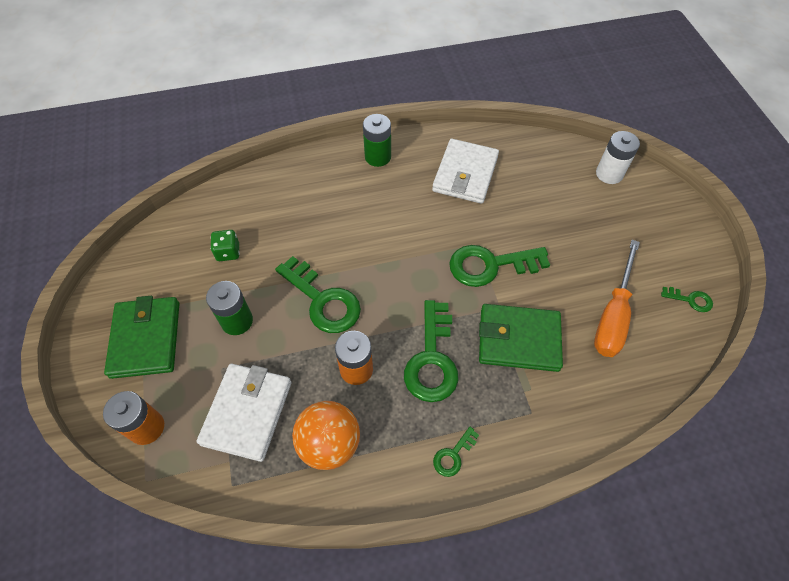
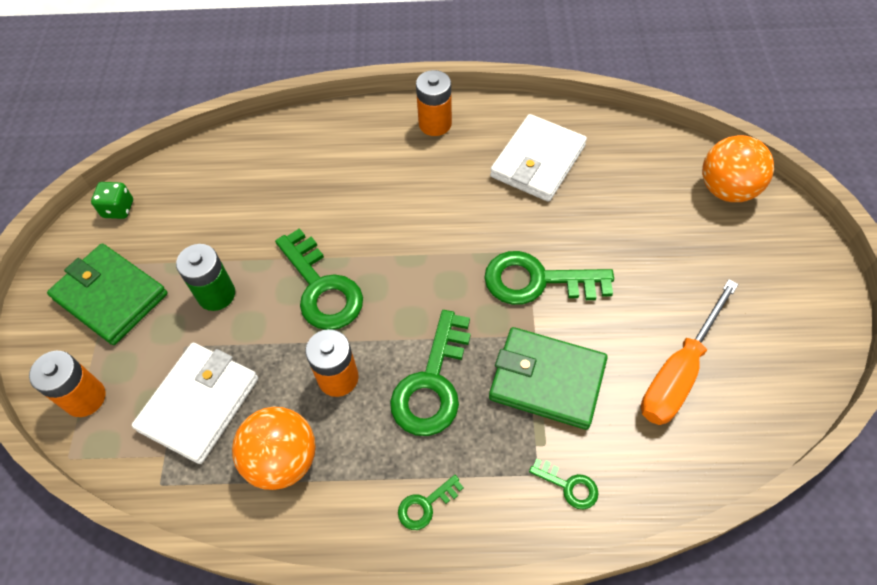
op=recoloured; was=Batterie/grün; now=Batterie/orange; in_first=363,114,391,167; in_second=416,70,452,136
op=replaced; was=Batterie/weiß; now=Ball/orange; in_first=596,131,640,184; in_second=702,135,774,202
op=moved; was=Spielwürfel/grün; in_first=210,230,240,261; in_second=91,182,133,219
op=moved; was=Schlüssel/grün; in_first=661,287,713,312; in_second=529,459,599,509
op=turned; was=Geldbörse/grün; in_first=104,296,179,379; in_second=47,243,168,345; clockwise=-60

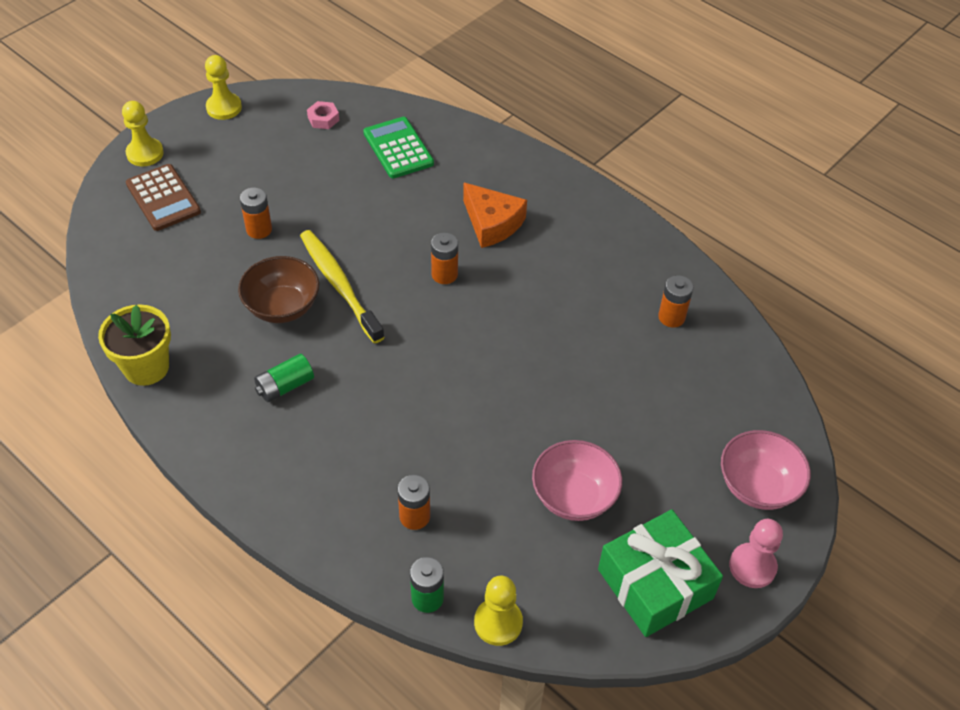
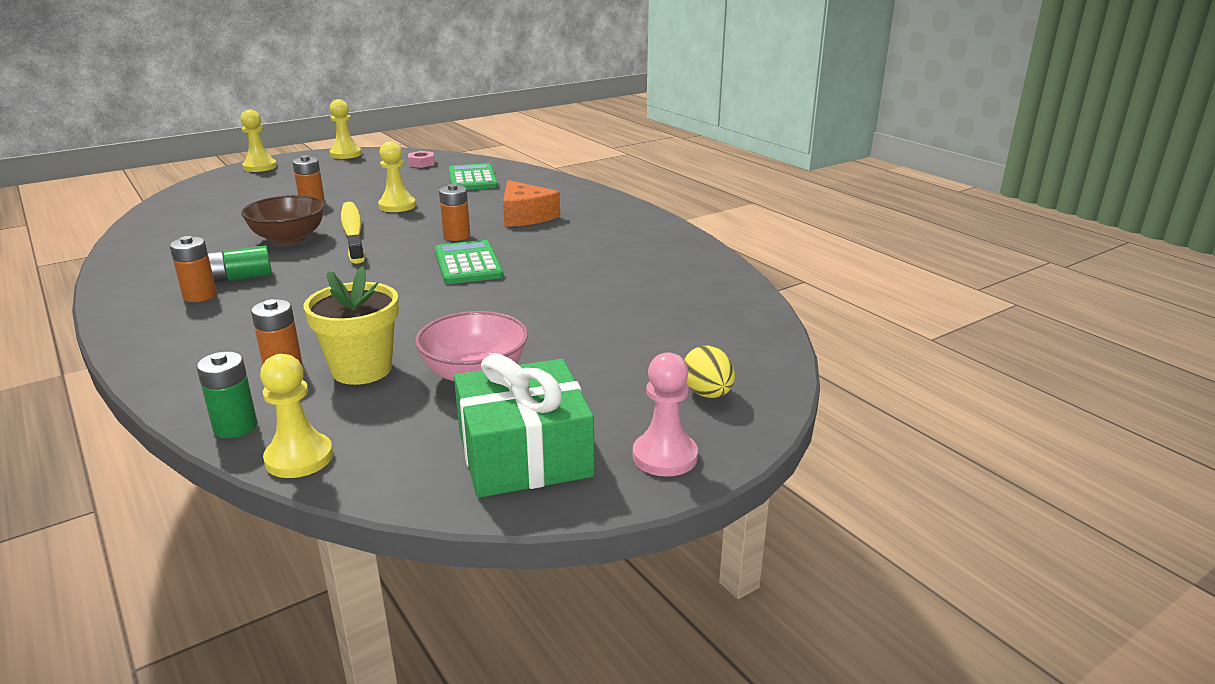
op=removed; was=Taschenrechner/braun; in_first=126,164,201,231
op=moved; was=Batterie/orange; in_first=658,275,693,328; in_second=170,236,217,302
op=moved; was=Blumentopf/gelb; in_first=98,305,171,386; in_second=304,266,399,385
op=replaced; was=Schüssel/rosa; now=Ei/gelb; in_first=721,430,811,510; in_second=684,346,735,398
op=added; now=Bauer/gelb; in_second=378,141,416,212
op=added; now=Taschenrechner/grün; in_second=435,240,503,284

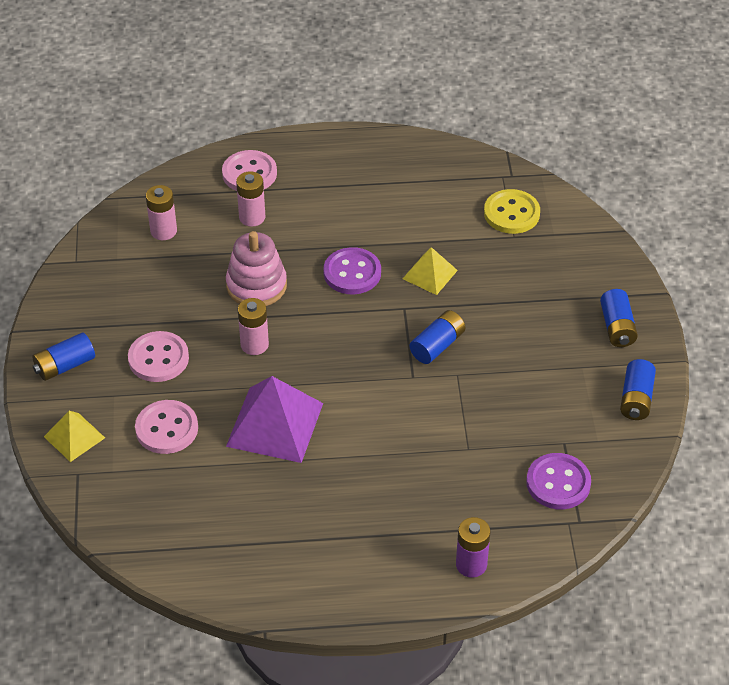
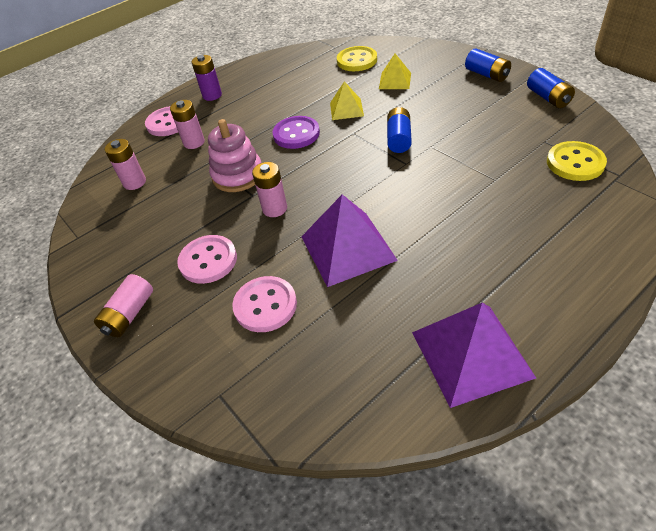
op=recoloured; was=Batterie/blau; now=Batterie/rosa; in_first=32,333,95,381; in_second=94,274,153,337
op=moved; was=Pyramide/gelb; in_first=44,411,105,462; in_second=379,53,411,89
op=recoloured; was=Knopf/lila; now=Knopf/gelb; in_first=526,453,591,509; in_second=547,141,607,181
op=moved; was=Batterie/lila; in_first=456,517,490,578; in_second=192,55,222,101
op=added; now=Pyramide/lila; in_second=412,303,536,408

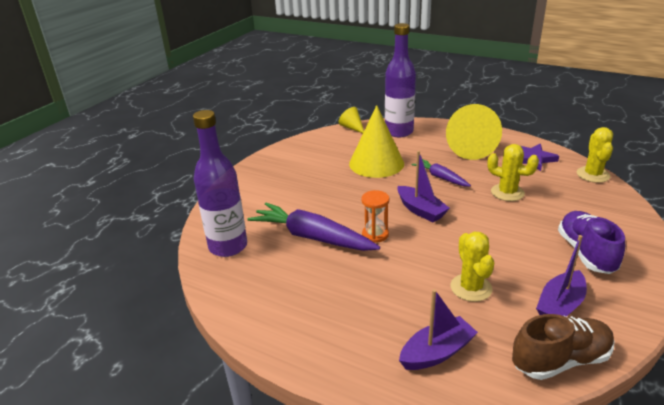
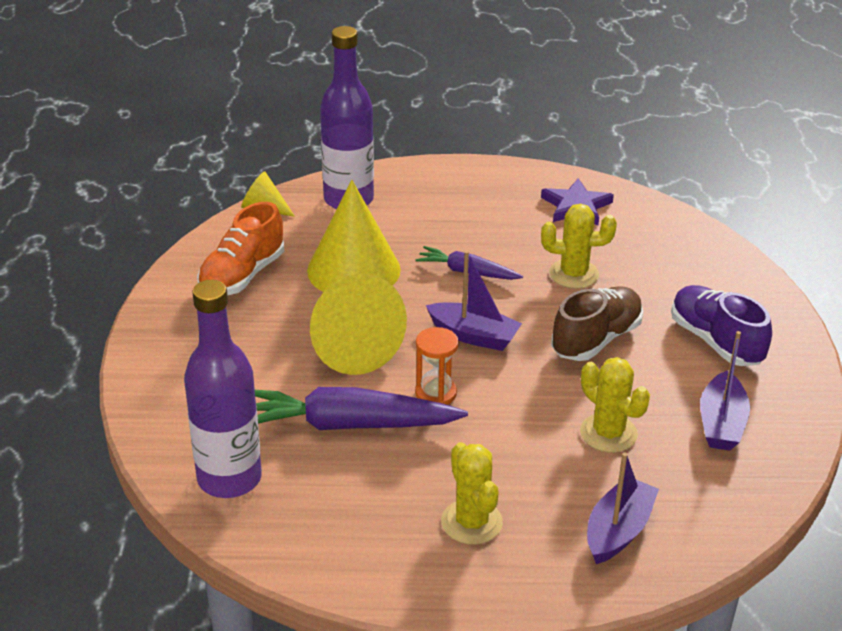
op=moved; was=Kegel/gelb; in_first=446,104,502,160; in_second=310,274,407,375
op=moved; was=Kaktus/gelb; in_first=577,127,613,183; in_second=441,442,503,545
op=moved; was=Schuh/braun; in_first=512,314,614,380; in_second=551,286,643,361
op=added; now=Schuh/orange; in_second=197,202,284,295

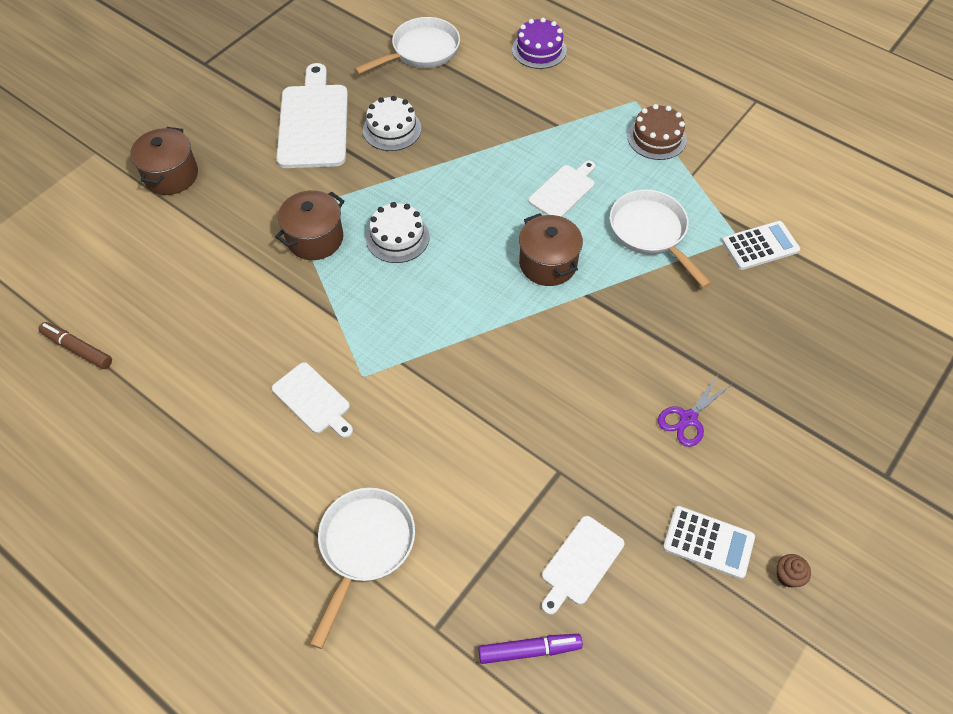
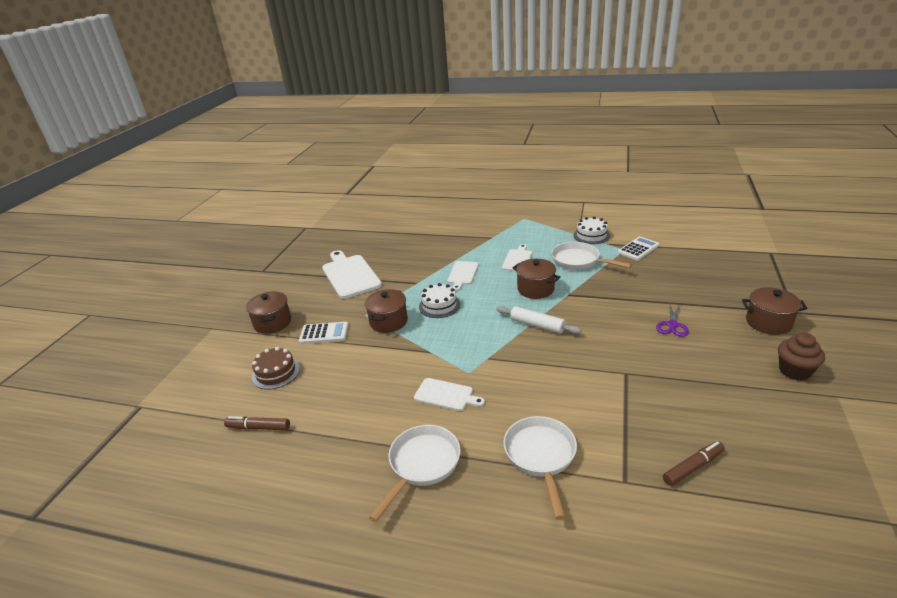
op=moved; was=Pfanne/weiß; in_first=354,17,460,75; in_second=368,425,461,522
op=removed; was=Kuchen/lila; in_first=512,18,567,69
op=moved; was=Kuchen/weiß; in_first=363,96,421,151; in_second=573,217,610,244
op=moved; was=Kuchen/braun; in_first=627,104,687,160; in_second=252,347,300,389
op=moved; was=Taschenrechner/weiß; in_first=663,506,755,579; in_second=299,322,349,344
op=moved; was=Schneidebrett/weiß; in_first=542,516,624,615; in_second=447,261,479,291
op=resized; was=Muffin/braun; in_first=777,554,811,588; in_second=778,333,825,381; ratio=1.86
op=recoloured; was=Filzstift/lila; now=Filzstift/braun; in_first=478,634,583,664; in_second=663,441,725,486
op=added; now=Kochtopf/braun; in_second=742,287,808,335
op=added; now=Nudelholz/weiß; in_second=497,306,582,334

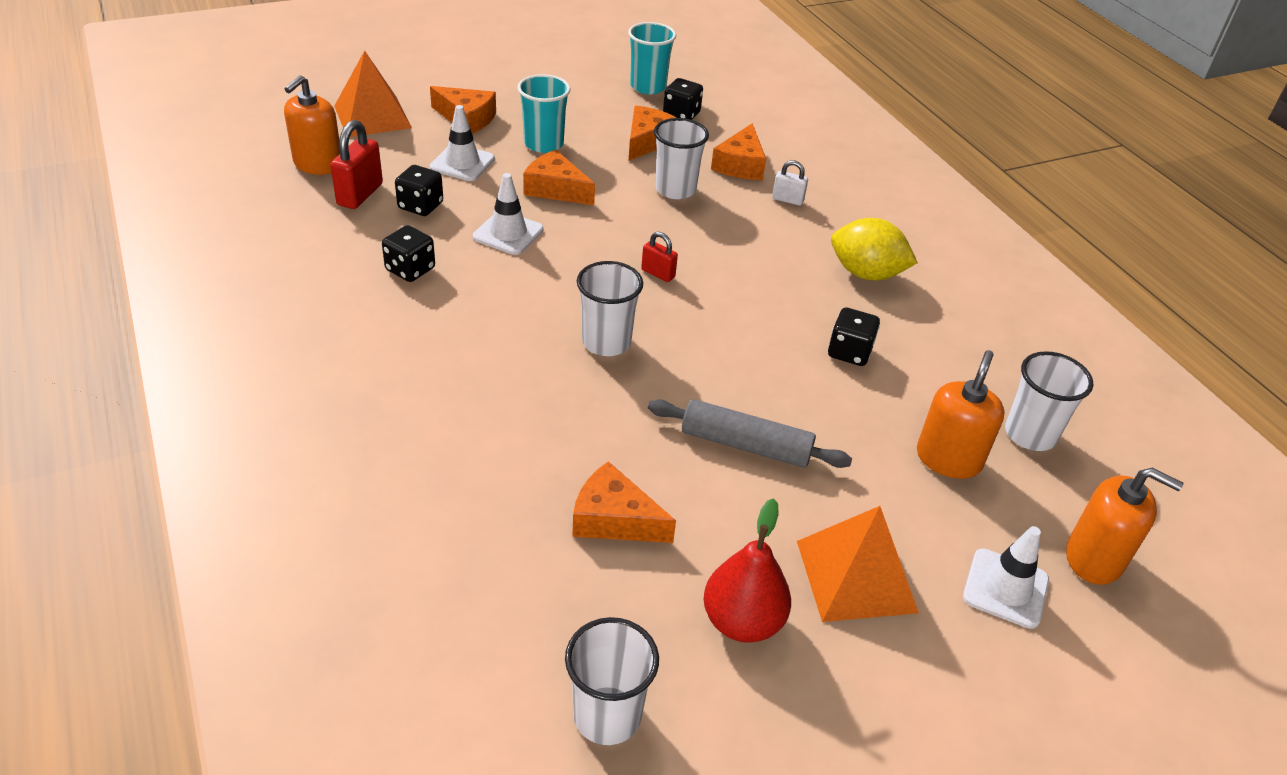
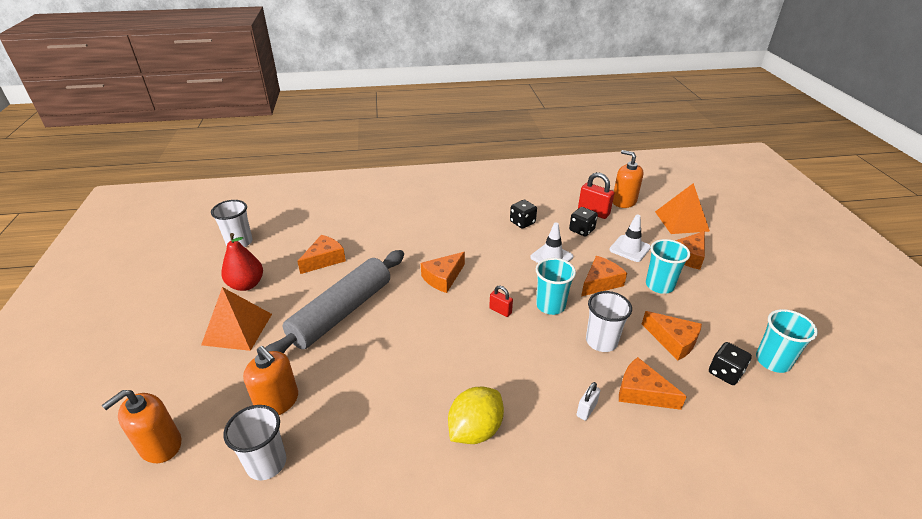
op=turned; was=Vorhängeschloss/rot; in_first=641,231,678,282; in_second=489,285,513,317; clockwise=75
op=replaced; was=Becher/weiß; now=Käse/orange; in_first=577,261,643,356; in_second=421,252,465,293
op=removed; was=Spielwürfel/schwarz; in_first=828,307,880,366
op=resized; was=Nudelholz/grau; in_first=648,399,852,468; in_second=265,250,404,353; ratio=1.64
op=removed; was=Leitkegel/weiß; in_first=963,526,1049,629
op=added; now=Becher/türkis; in_second=536,258,576,315

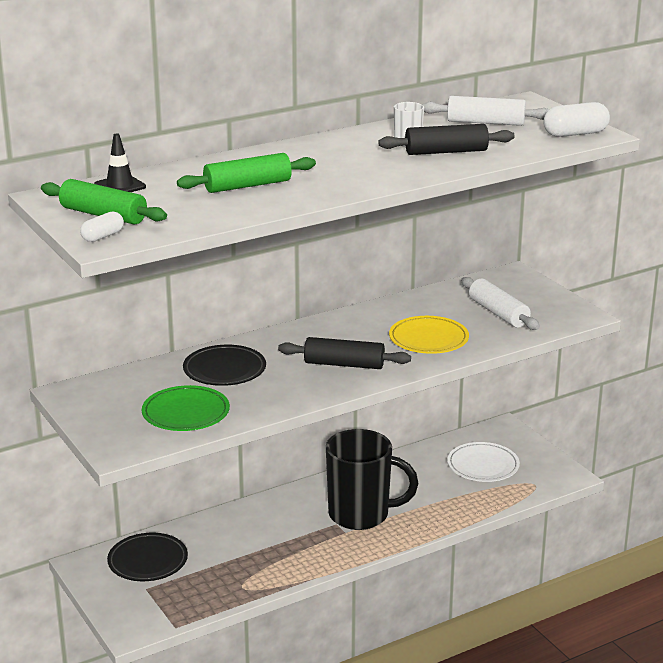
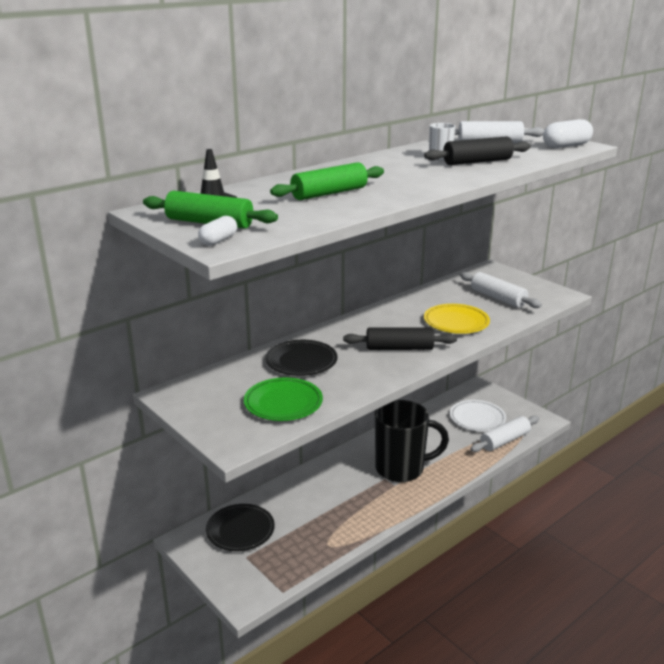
op=added; now=Nudelholz/weiß; in_second=471,416,539,452

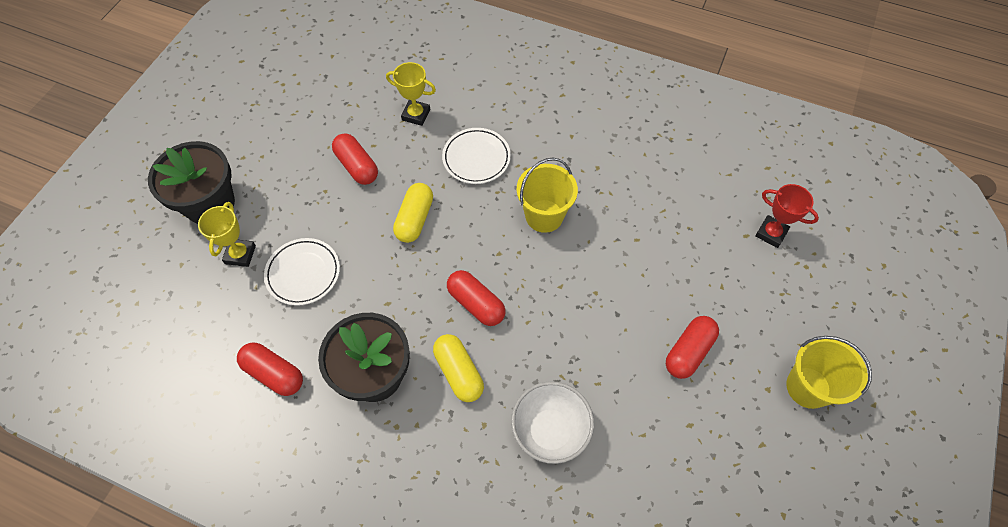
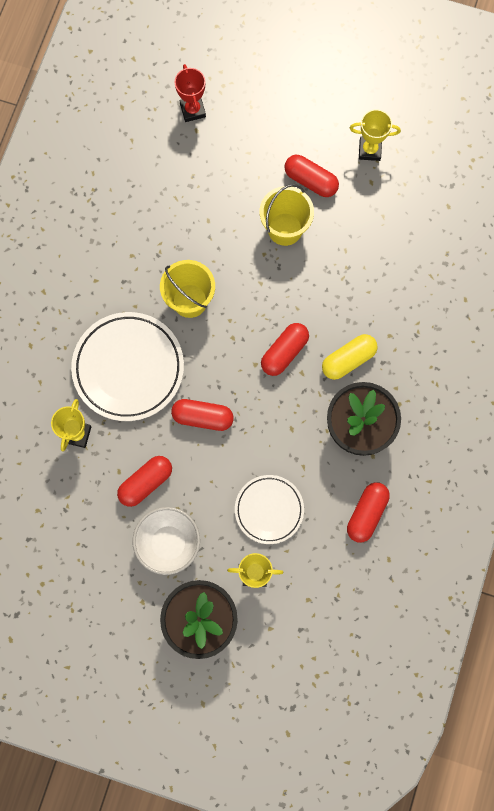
op=resized; was=Teller/weiß; in_first=442,128,511,184; in_second=71,312,184,421; ratio=1.66
op=recoloured; was=Kapsel/gelb; now=Kapsel/rot; in_first=393,183,433,243; in_second=171,399,234,431
op=turned; was=Pokal/rot; in_first=755,184,819,248; in_second=175,64,206,122; clockwise=-45
op=moved; was=Eimer/gelb; in_first=786,336,872,409; in_second=260,184,314,246
op=moved; was=Schüssel/weiß; in_first=511,381,594,464; in_second=133,507,200,575
op=added; now=Pokal/gelb; in_second=350,109,401,161

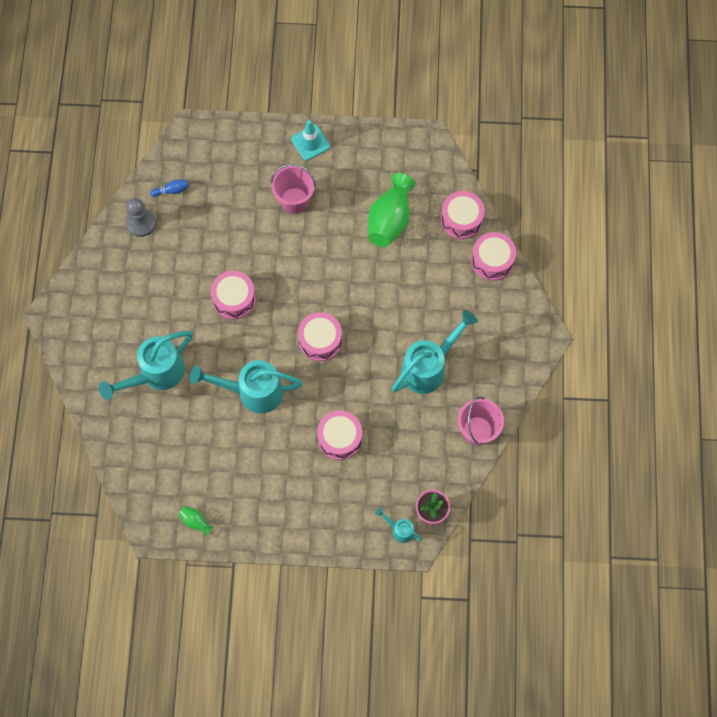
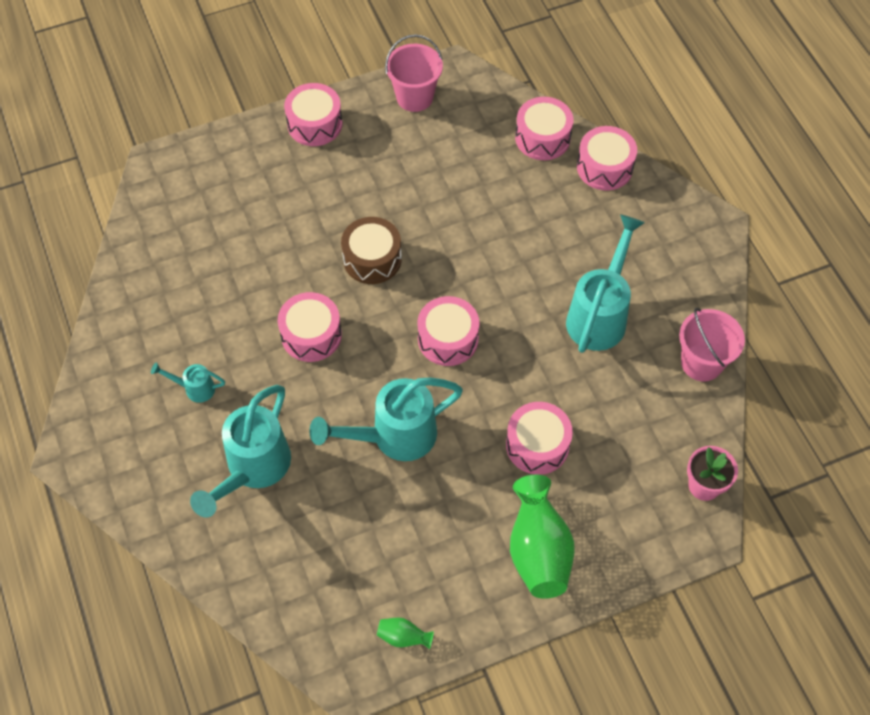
op=replaced; was=Leitkegel/türkis; now=Trommel/rosa; in_first=291,120,330,161; in_second=284,83,342,146
op=moved; was=Eimer/rosa; in_first=271,164,316,214; in_second=385,34,443,112
op=moved; was=Vase/grün; in_first=368,173,415,247; in_second=510,475,575,599
op=removed; was=Bowlingkegel/blau; in_first=150,180,189,197
op=removed; was=Bauer/grau; in_first=126,198,156,237
op=moved; was=Gießkanne/türkis; in_first=375,508,422,543; in_second=151,363,225,403
op=added; now=Trommel/braun; in_second=341,217,402,284

